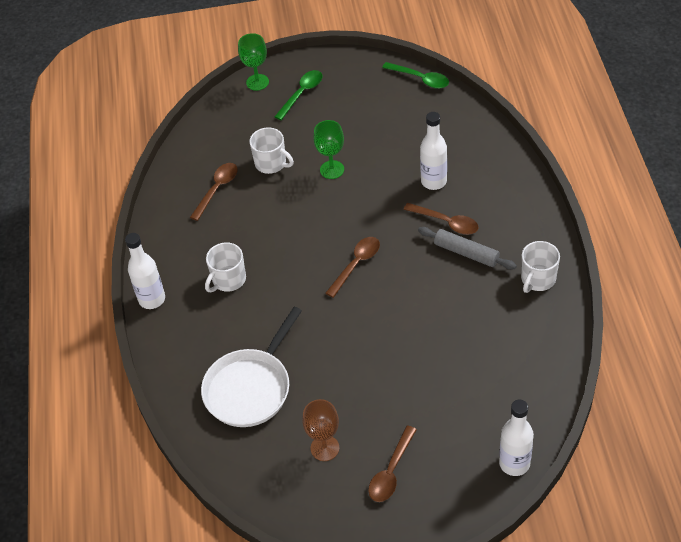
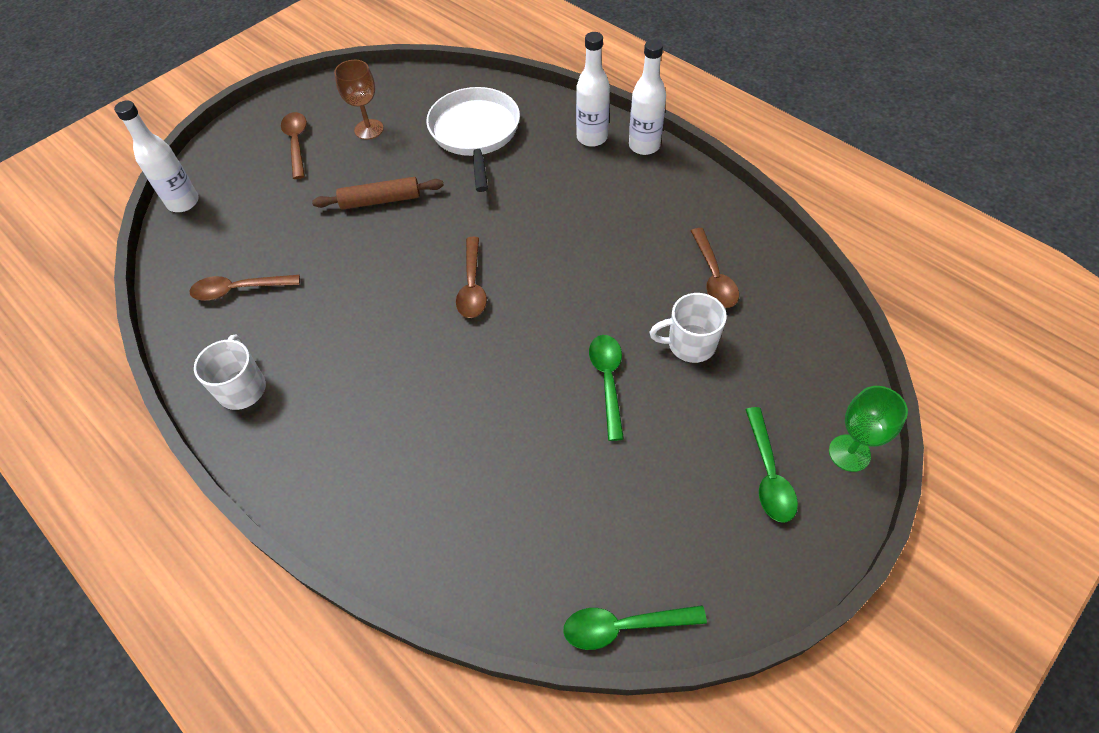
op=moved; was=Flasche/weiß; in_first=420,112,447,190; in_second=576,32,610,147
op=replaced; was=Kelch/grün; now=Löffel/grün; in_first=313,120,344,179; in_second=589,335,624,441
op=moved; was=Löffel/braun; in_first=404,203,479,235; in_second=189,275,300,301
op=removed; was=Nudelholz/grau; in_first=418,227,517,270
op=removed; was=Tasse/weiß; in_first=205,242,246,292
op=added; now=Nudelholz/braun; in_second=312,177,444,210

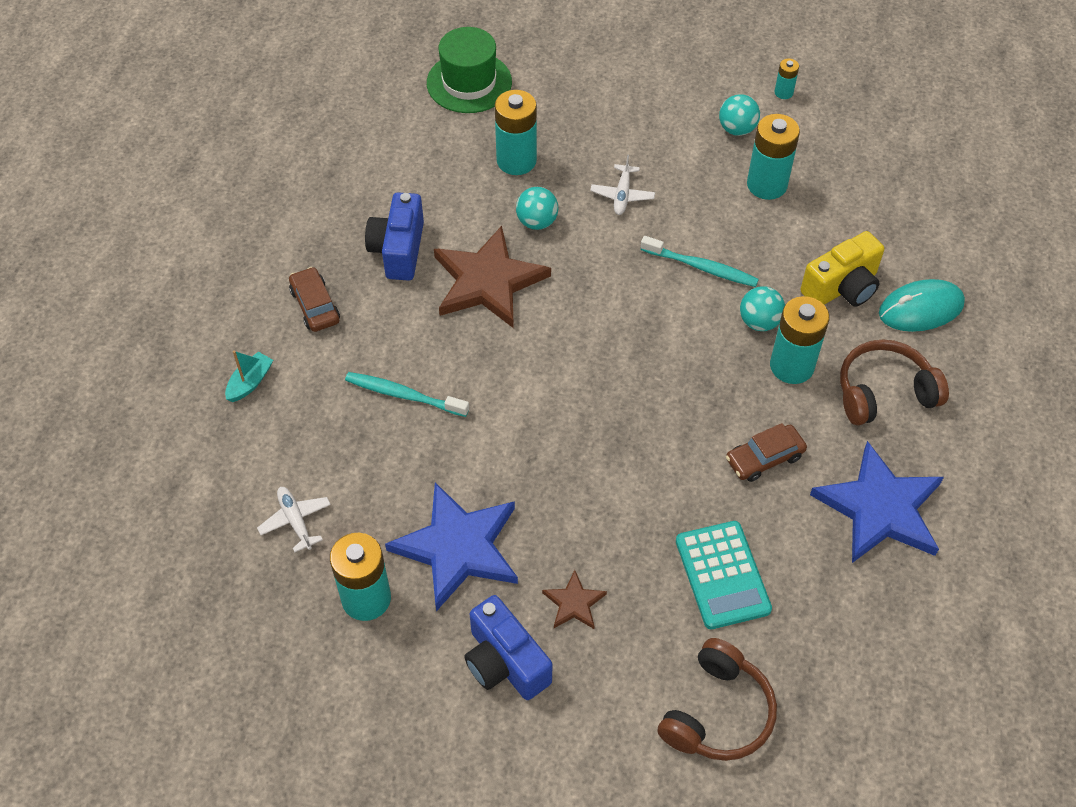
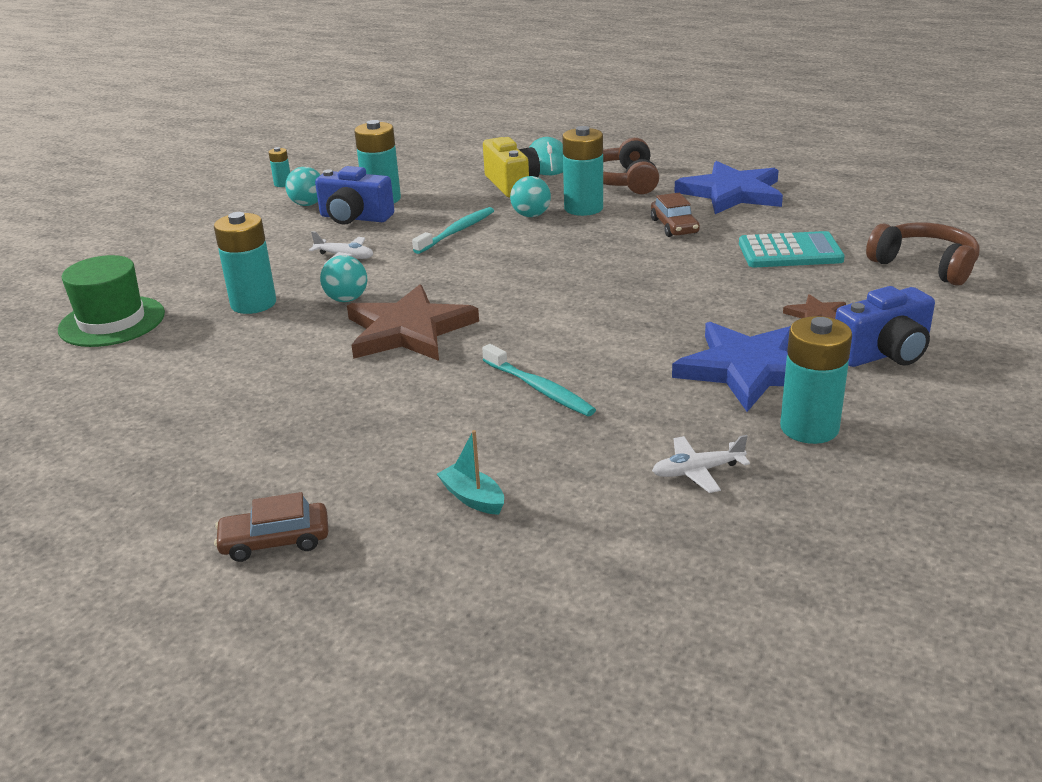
op=moved; was=Kamera/blau; in_first=365,192,424,281; in_second=315,166,394,224
op=moved; was=Auto/braun; in_first=289,267,340,332; in_second=214,492,328,562
op=turned; was=Zahnbürste/türkis; in_first=345,372,469,417; in_second=482,344,596,416; clockwise=-75

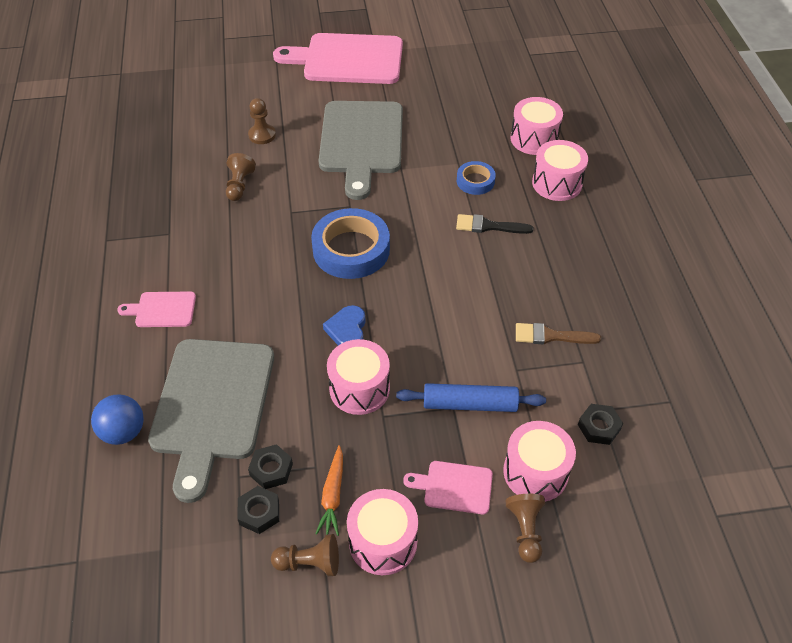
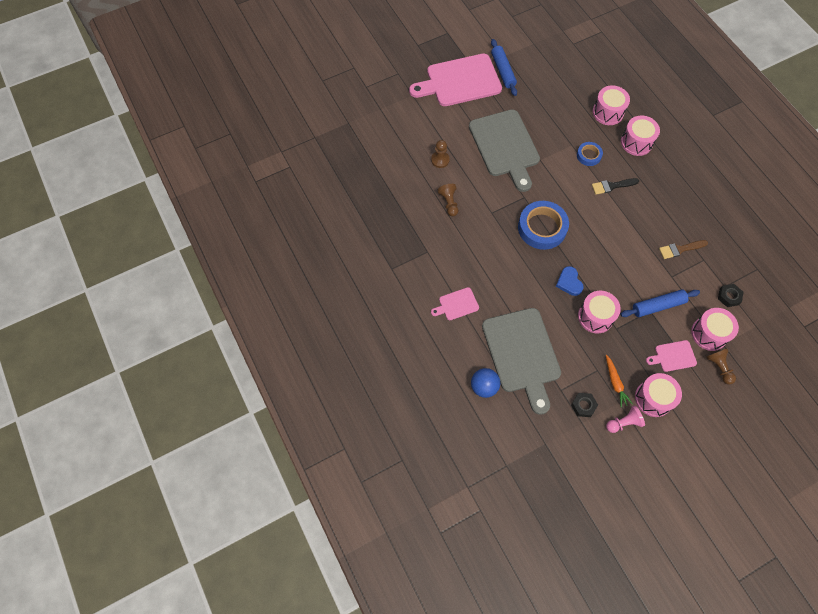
op=removed; was=Sechskantmutter/schwarz; in_first=248,444,293,489
op=recoloured; was=Bauer/braun; now=Bauer/rosa; in_first=271,534,339,576; in_second=606,405,645,433
op=added; now=Nudelholz/blau; in_second=491,39,517,96

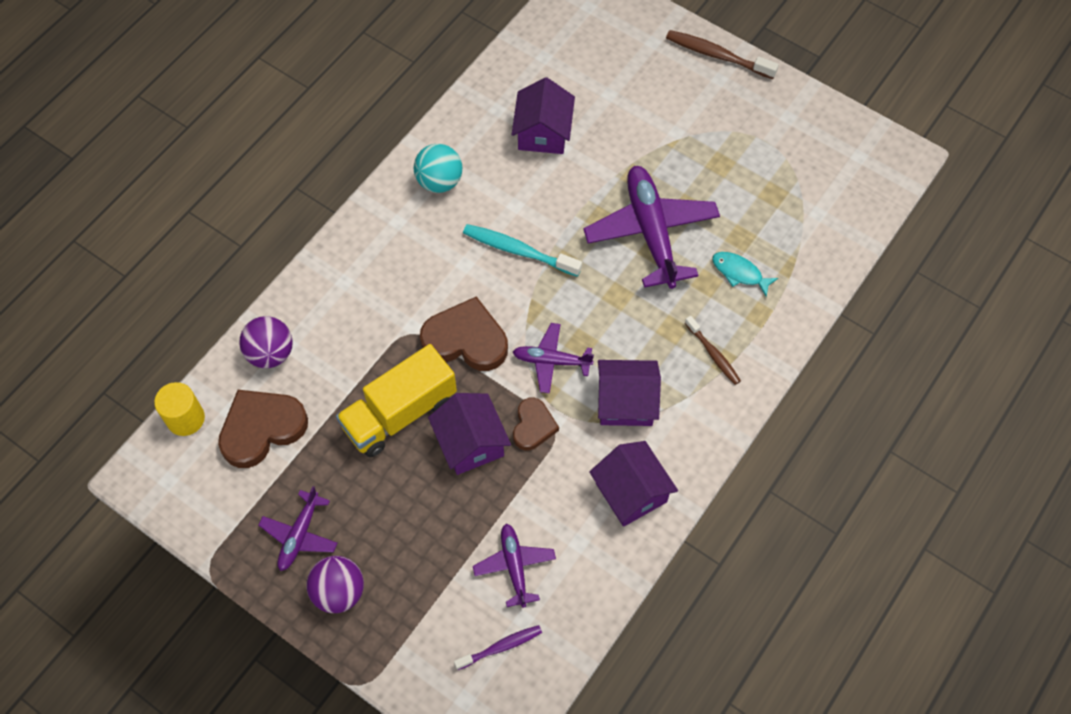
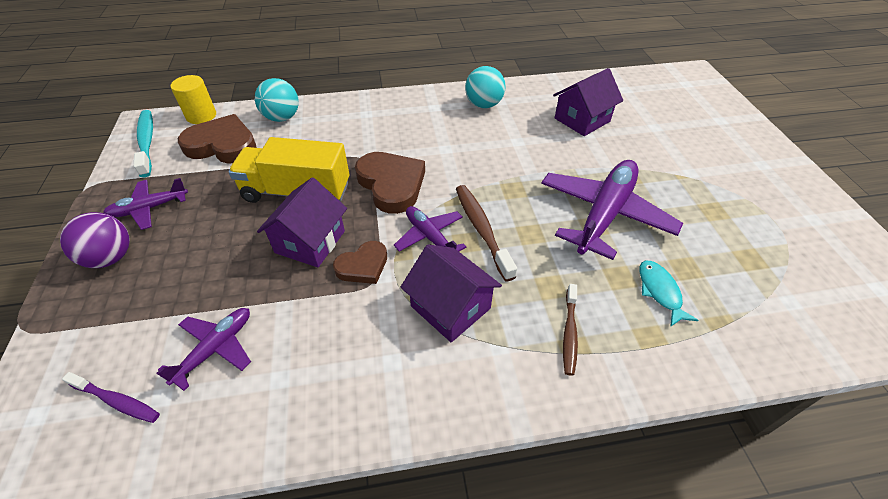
op=moved; was=Zahnbürste/braun; in_first=666,30,779,79; in_second=456,185,517,281
op=moved; was=Zahnbürste/türkis; in_first=463,224,582,277; in_second=134,110,153,177
op=recoloured; was=Ball/lila; now=Ball/türkis; in_first=239,316,292,368; in_second=255,78,299,122
op=removed; was=Haus/lila; in_first=589,441,678,527

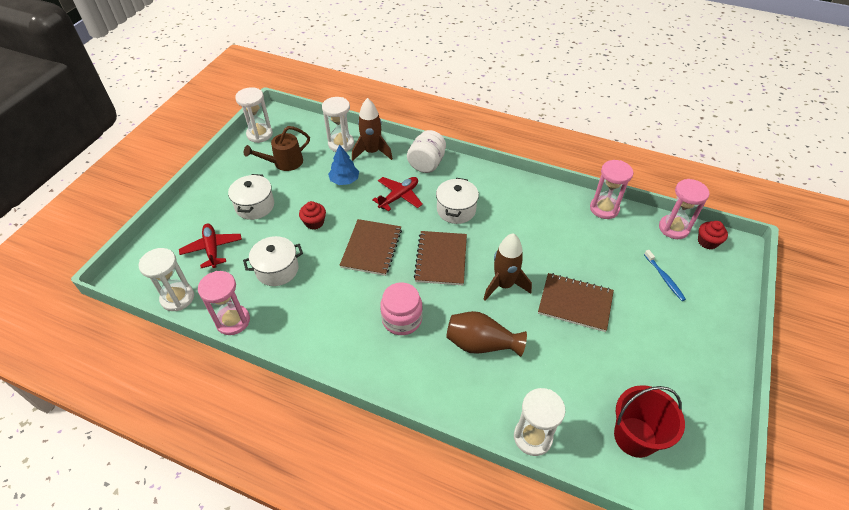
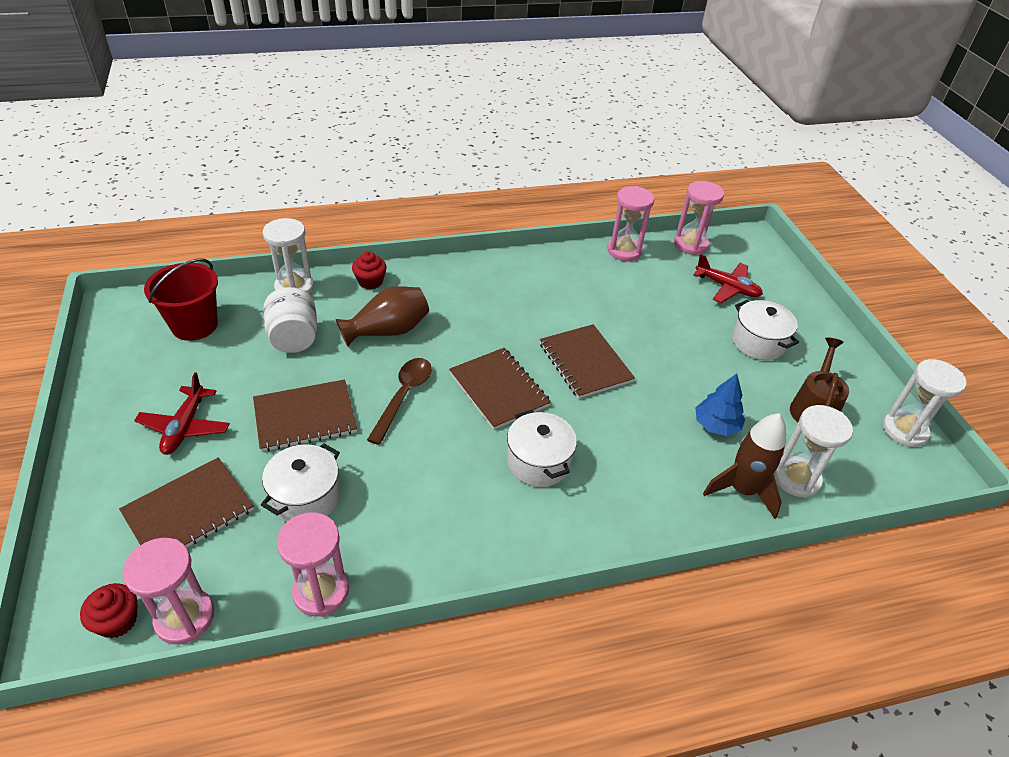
op=moved; was=Einmachglas/weiß; in_first=407,130,446,173; in_second=263,287,318,353
op=moved; was=Flugzeug/rot; in_first=372,177,423,211; in_second=134,372,230,455
op=moved; was=Muffin/rot; in_first=299,201,326,230; in_second=352,251,387,290
op=replaced; was=Rakete/braun; now=Löffel/braun; in_first=483,233,532,301; in_second=367,358,432,445
op=moved; was=Kochtopf/weiß; in_first=243,236,303,286; in_second=261,443,340,522
op=recoloured; was=Sanduhr/weiß; now=Sanduhr/rosa; in_first=139,248,194,311; in_second=674,181,724,255
op=replaced; was=Zahnbürste/blau; now=Notizbuch/braun; in_first=644,250,686,301; in_second=119,457,254,548
op=removed; was=Einmachglas/rosa; in_first=380,282,422,335

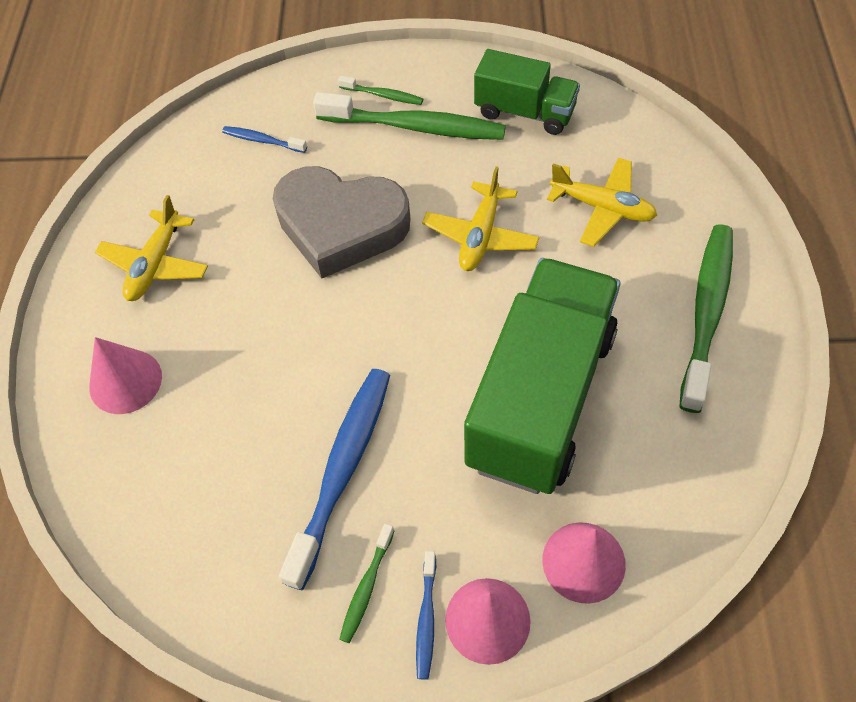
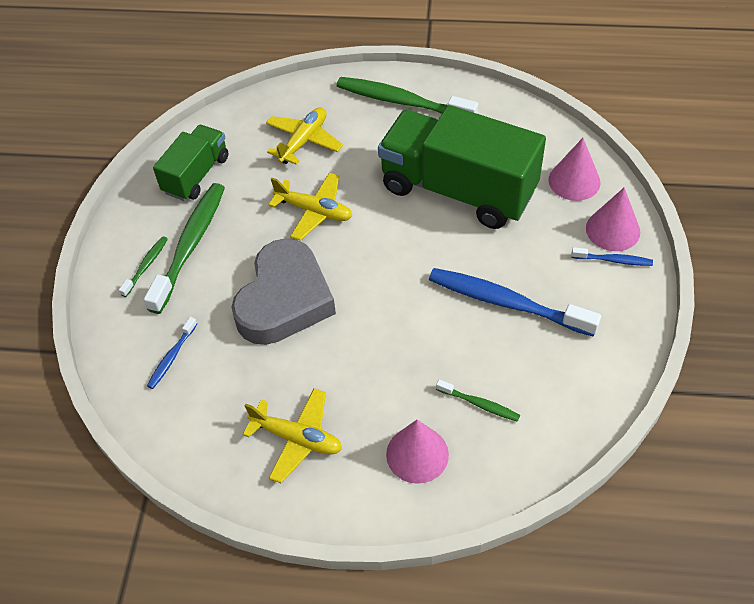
op=moved; was=Zahnbürste/grün; in_first=339,524,394,643; in_second=436,379,520,422

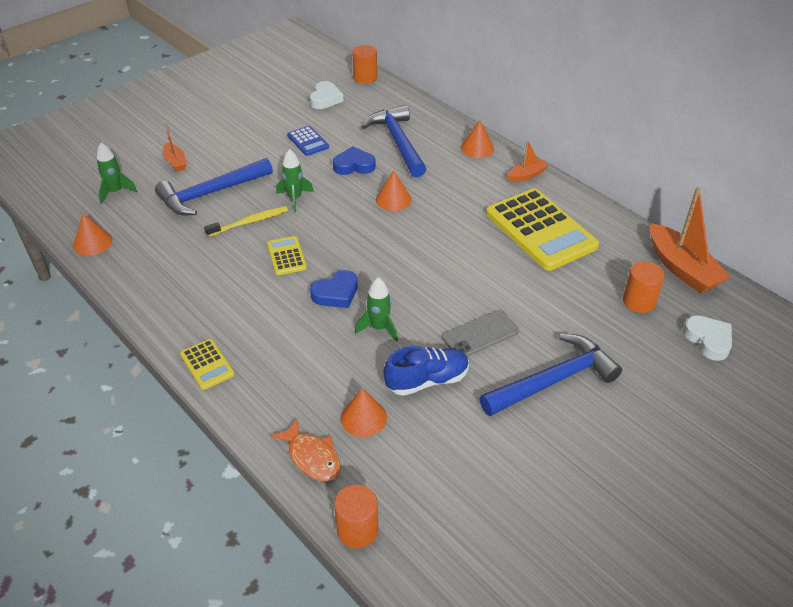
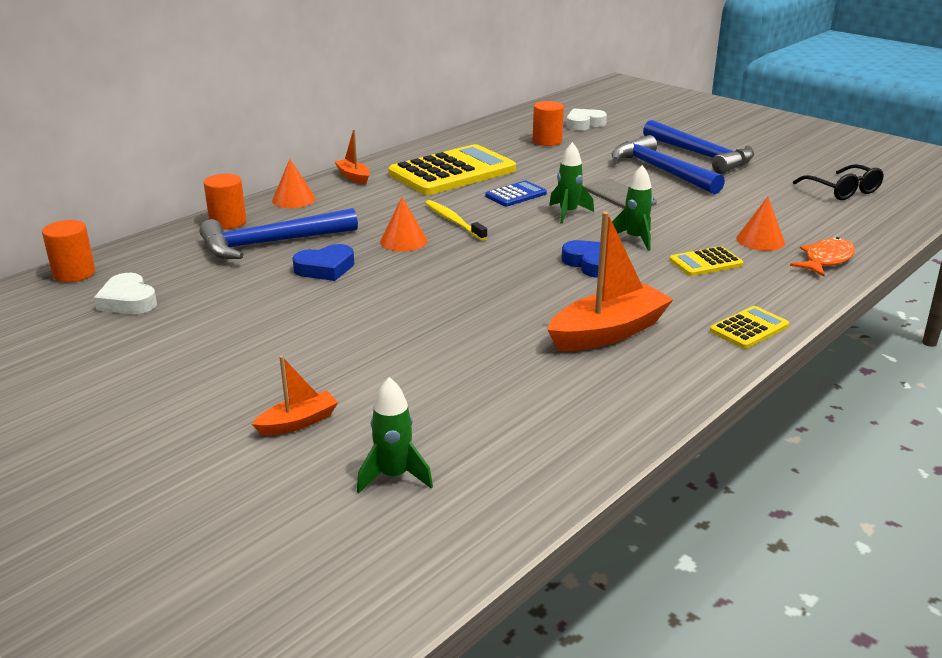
op=turned; was=Herz/weiß; in_first=310,81,343,109; in_second=94,273,157,314; clockwise=-135
op=moved; was=Taschenrechner/blau; in_first=287,126,329,156; in_second=485,181,547,206
op=turned; was=Herz/blau; in_first=333,146,376,175; in_second=292,244,354,281; clockwise=-105
op=moved; was=Rakete/grün; in_first=276,149,314,212; in_second=549,142,594,224
op=moved; was=Hammer/blau; in_first=155,158,273,215; in_second=643,120,754,174
op=moved; was=Boot/orange; in_first=650,187,730,293; in_second=548,212,674,351
op=moved; was=Zahnbürste/gelb; in_first=204,206,288,237; in_second=425,200,488,241
op=removed; was=Kegel/orange; in_first=73,213,112,256
op=moved; was=Taschenrechner/gelb; in_first=267,236,307,275; in_second=669,246,743,276
op=removed; was=Schuh/blau; in_first=383,346,469,396
op=moved; was=Vollzylinder/orange; in_first=334,485,378,548; in_second=204,174,246,229
op=added; now=Brille/schwarz; in_second=793,164,884,200

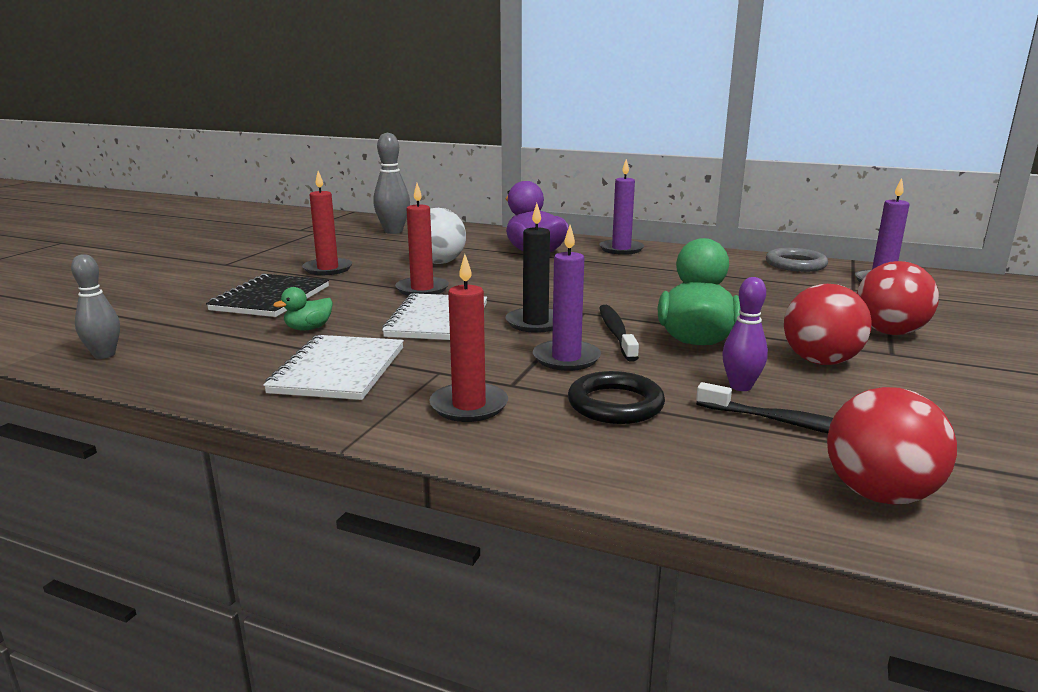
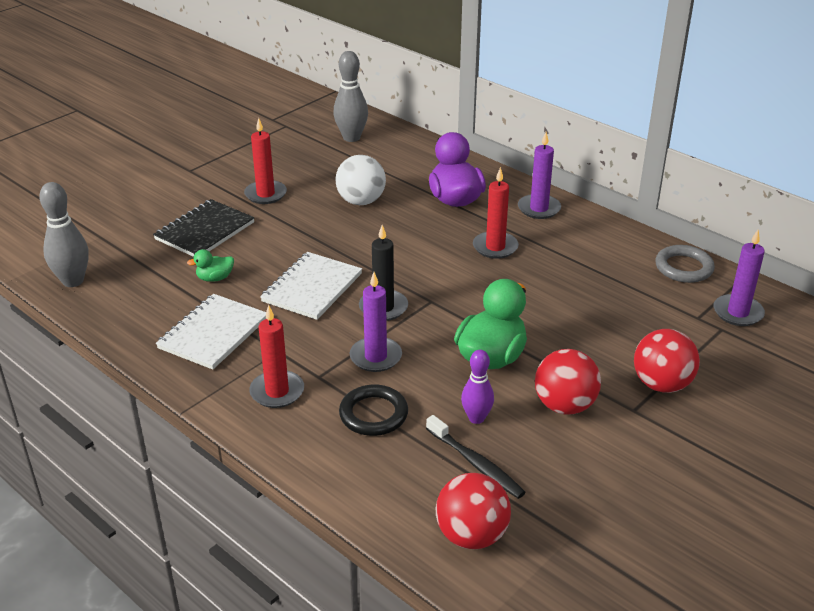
op=moved; was=Kerze/rot; in_first=395,183,449,296; in_second=473,167,519,259
op=resized; was=Bowlingkegel/grau; in_first=71,254,120,359; in_second=39,182,89,287; ratio=1.53
op=removed; was=Zahnbürste/schwarz; in_first=600,305,639,362

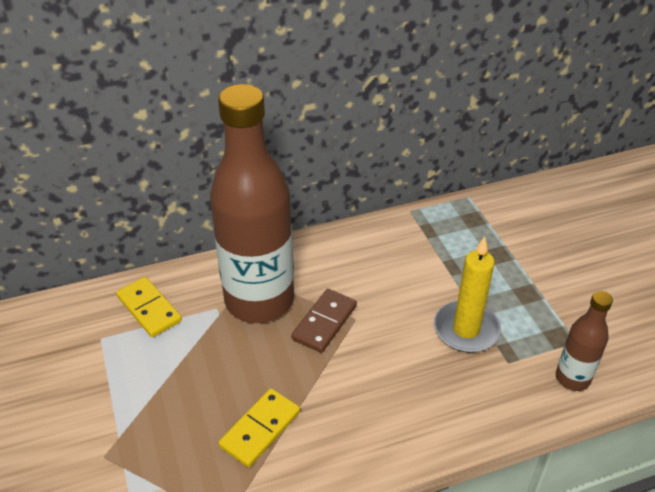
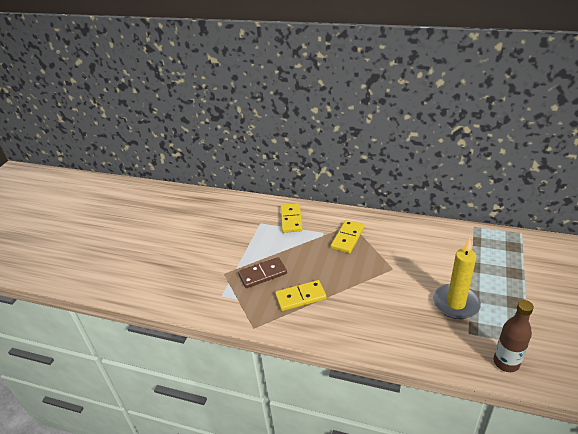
op=replaced; was=Flasche/braun; now=Dominostein/gelb; in_first=210,84,294,323; in_second=331,220,365,253
op=moved; was=Dominostein/braun; in_first=291,289,357,353; in_second=238,257,287,288

